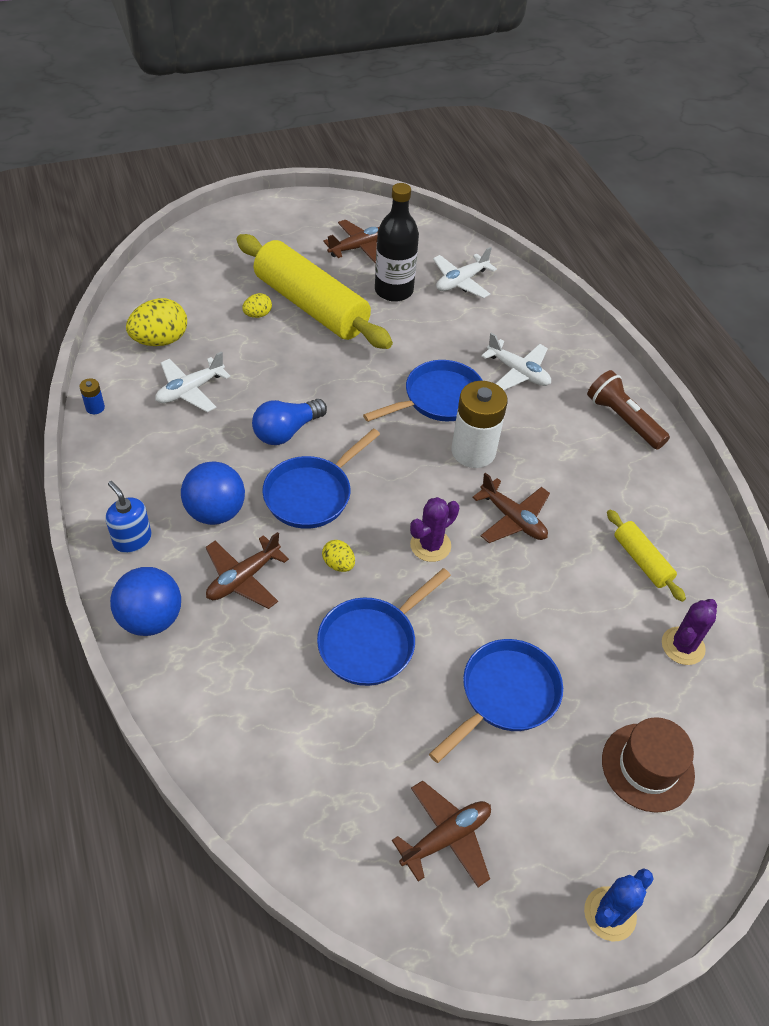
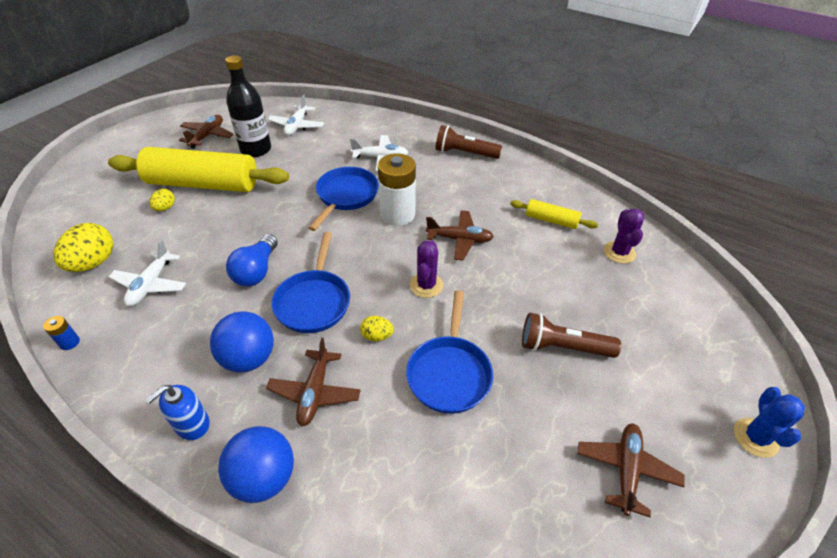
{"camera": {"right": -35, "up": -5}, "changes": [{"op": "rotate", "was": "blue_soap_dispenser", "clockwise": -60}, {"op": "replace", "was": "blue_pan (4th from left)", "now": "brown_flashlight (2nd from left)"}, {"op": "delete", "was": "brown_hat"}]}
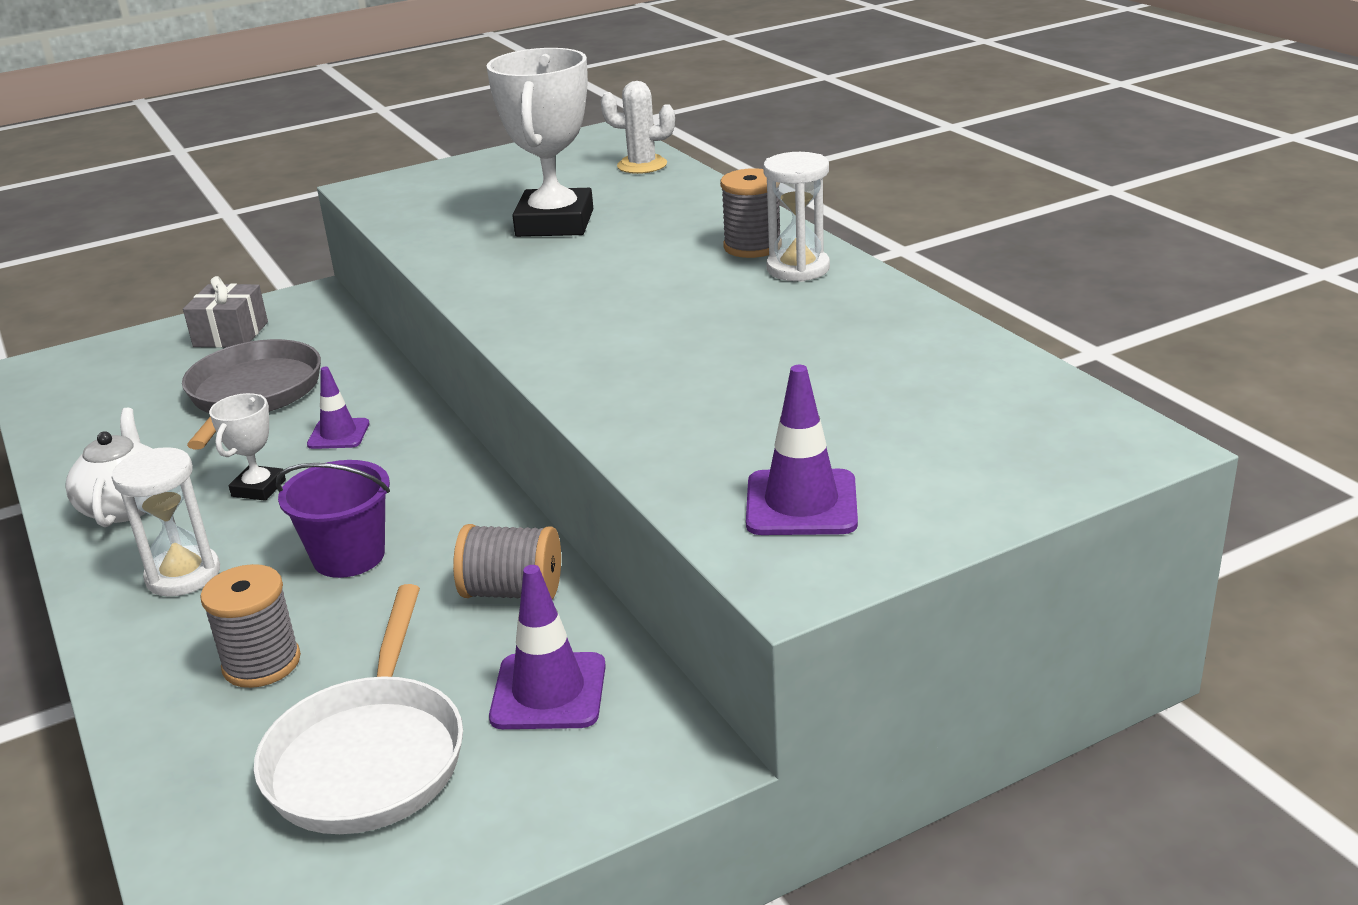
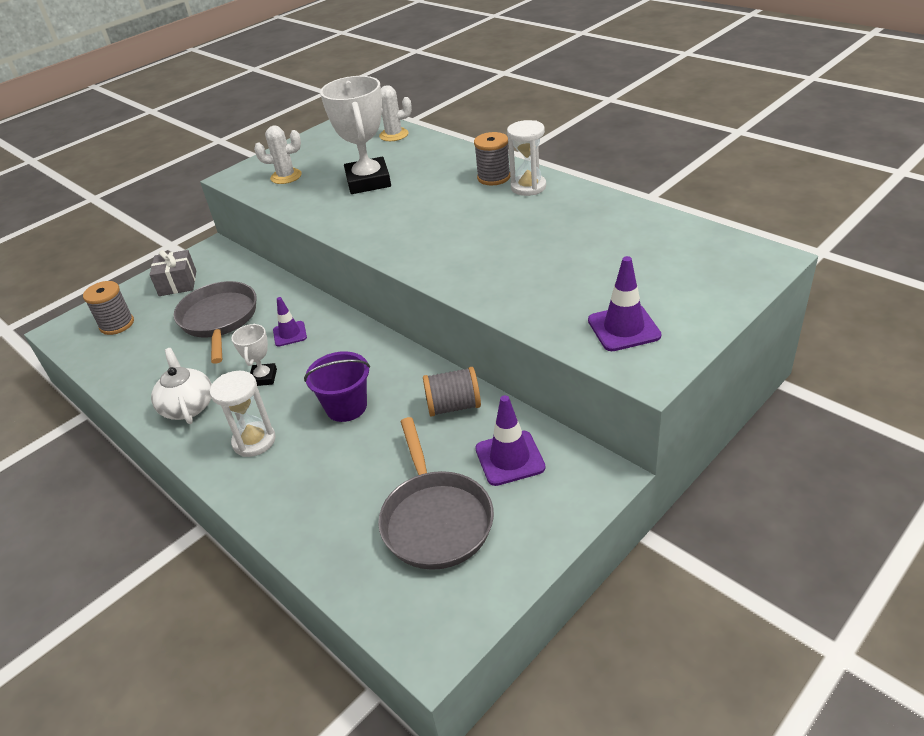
{"camera": {"right": -15, "up": 10}, "changes": [{"op": "move", "was": "grey_spool (1st from left)"}, {"op": "recolor", "was": "white_pan", "now": "grey_pan (2nd from left)"}, {"op": "insert", "now": "white_cactus (1st from left)"}]}
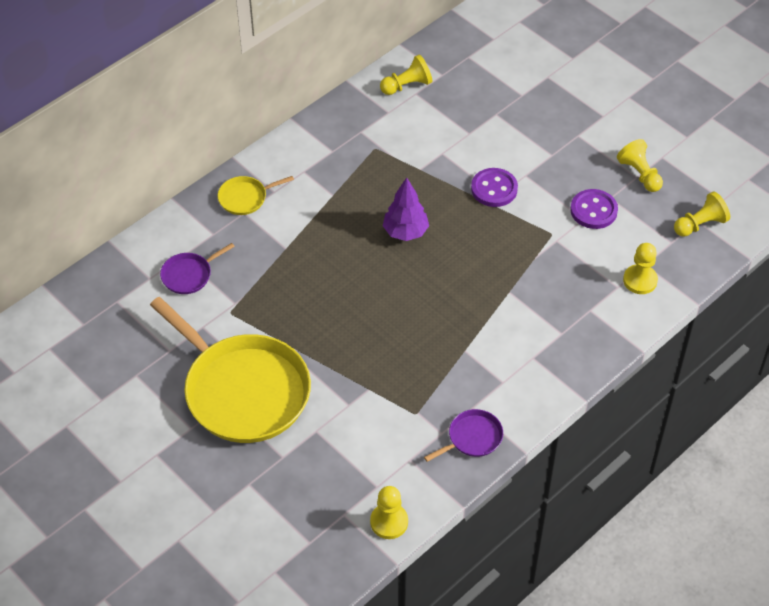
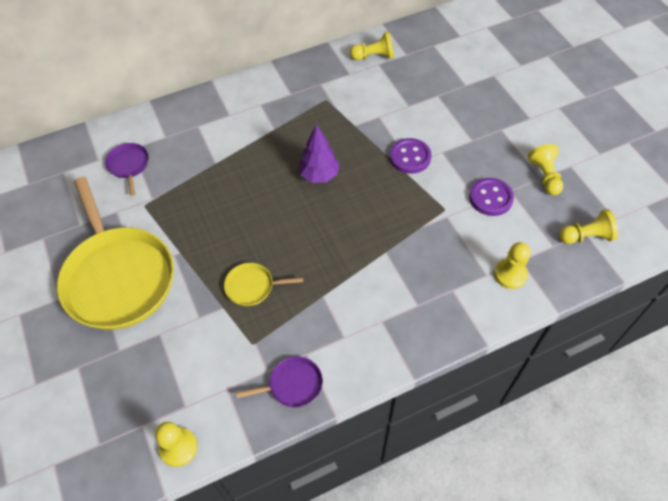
{"camera": {"right": 20, "up": 5}, "changes": [{"op": "move", "was": "yellow_pan (2nd from left)"}, {"op": "rotate", "was": "purple_pan (1st from left)", "clockwise": 90}]}
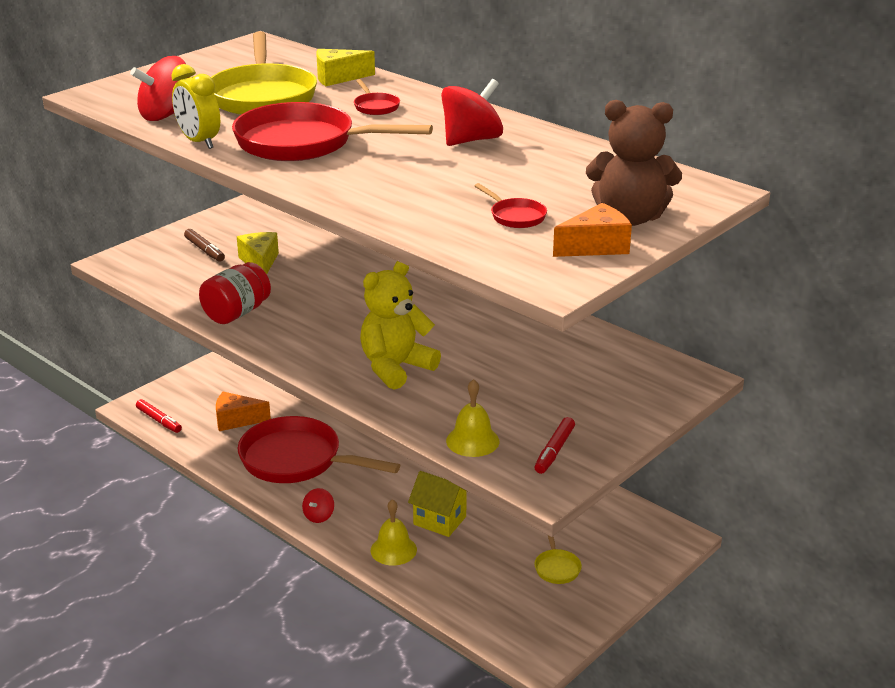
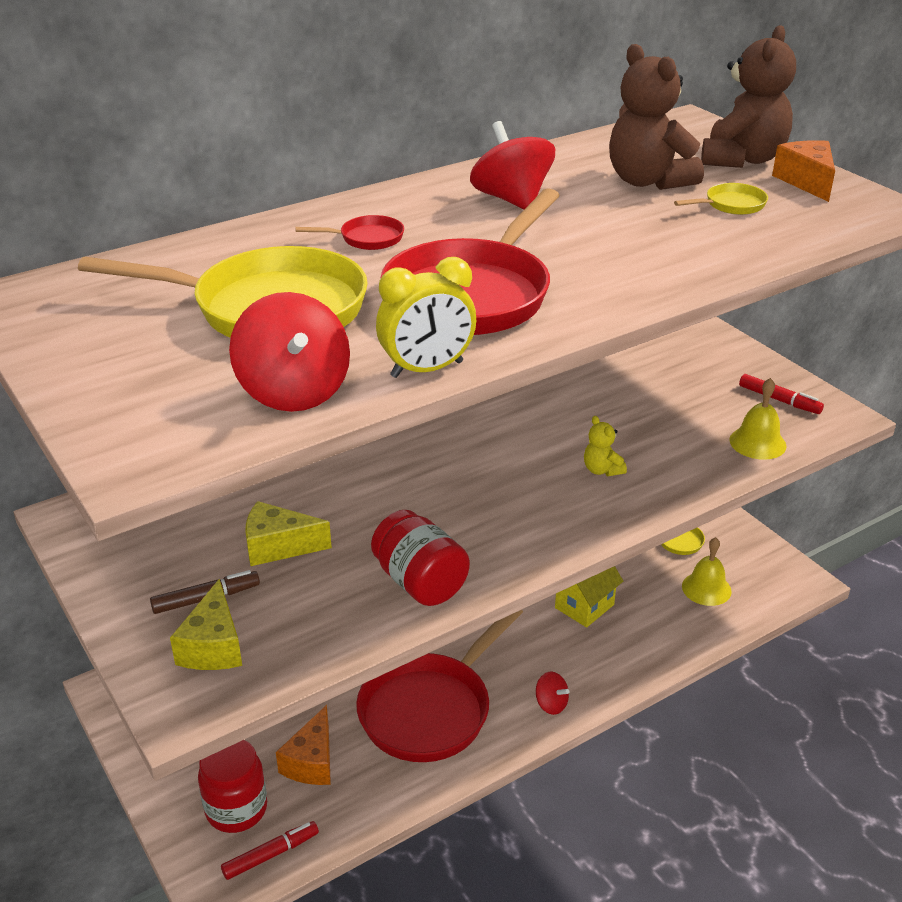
{"camera": {"right": -75, "up": 5}, "changes": [{"op": "move", "was": "yellow_cheese (2nd from left in the first image)", "now": "yellow_cheese (1st from left)"}, {"op": "recolor", "was": "red_pan (4th from left)", "now": "yellow_pan (3rd from left)"}, {"op": "resize", "was": "yellow_teddy_bear", "ratio": 0.47}, {"op": "move", "was": "yellow_bell (1st from left)"}, {"op": "insert", "now": "brown_teddy_bear (1st from left)"}, {"op": "insert", "now": "red_jar (1st from left)"}]}
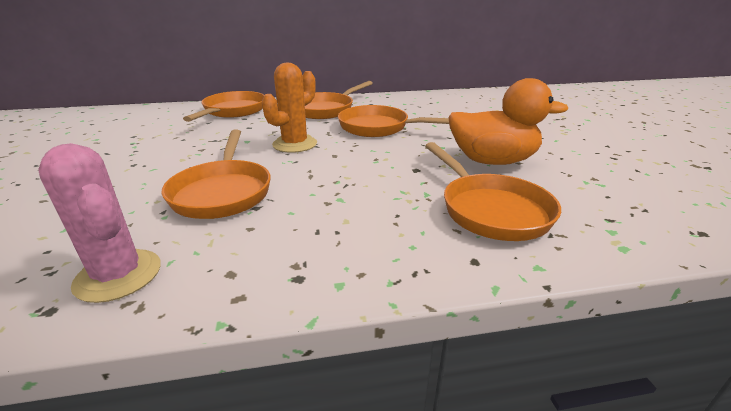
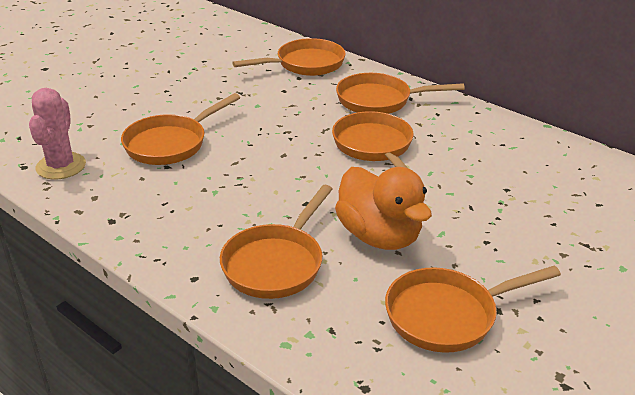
{"camera": {"right": 50, "up": 5}, "changes": [{"op": "delete", "was": "orange_cactus"}, {"op": "insert", "now": "orange_pan (6th from left)"}]}
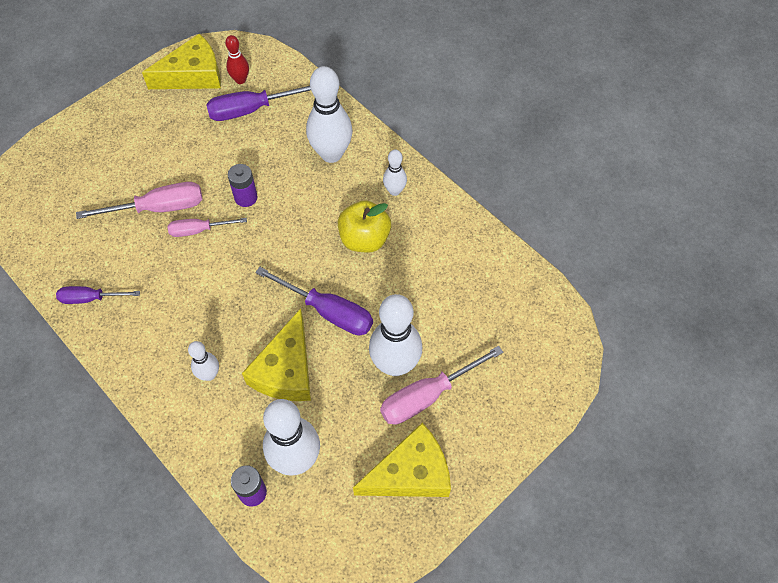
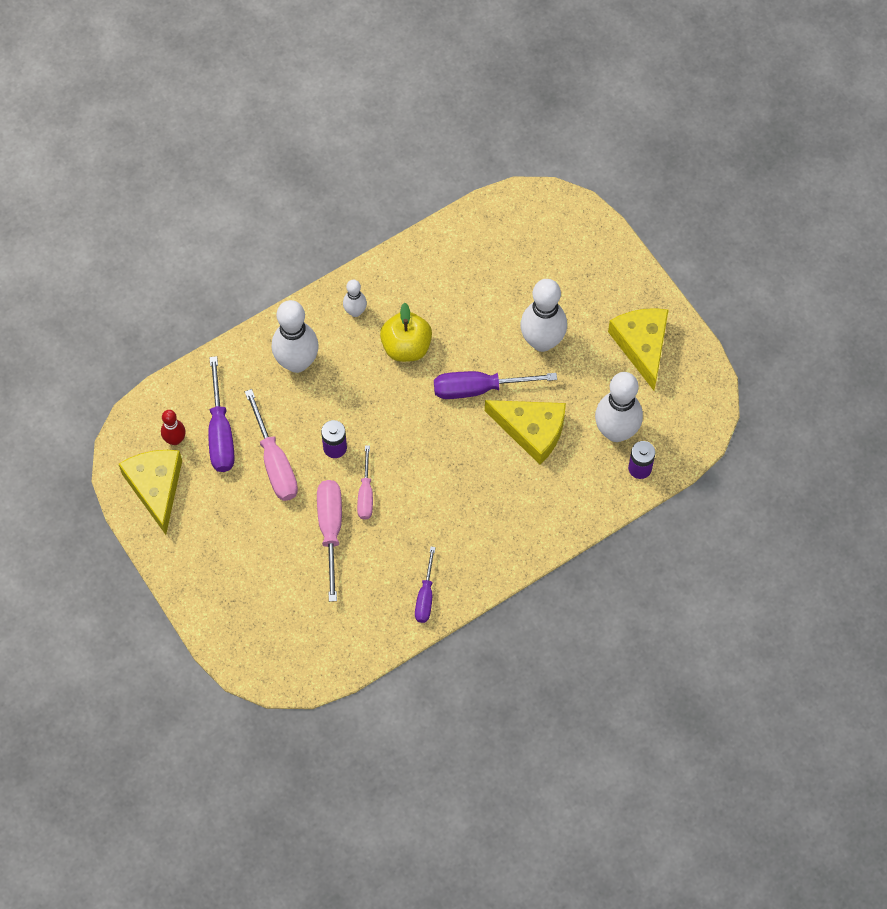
{"camera": {"right": -80, "up": 5}, "changes": [{"op": "rotate", "was": "purple_screwdriver (3rd from left)", "clockwise": -135}, {"op": "delete", "was": "white_bowling_pin (1st from left)"}, {"op": "move", "was": "pink_screwdriver (3rd from left in the first image)", "now": "pink_screwdriver (1st from left)"}]}
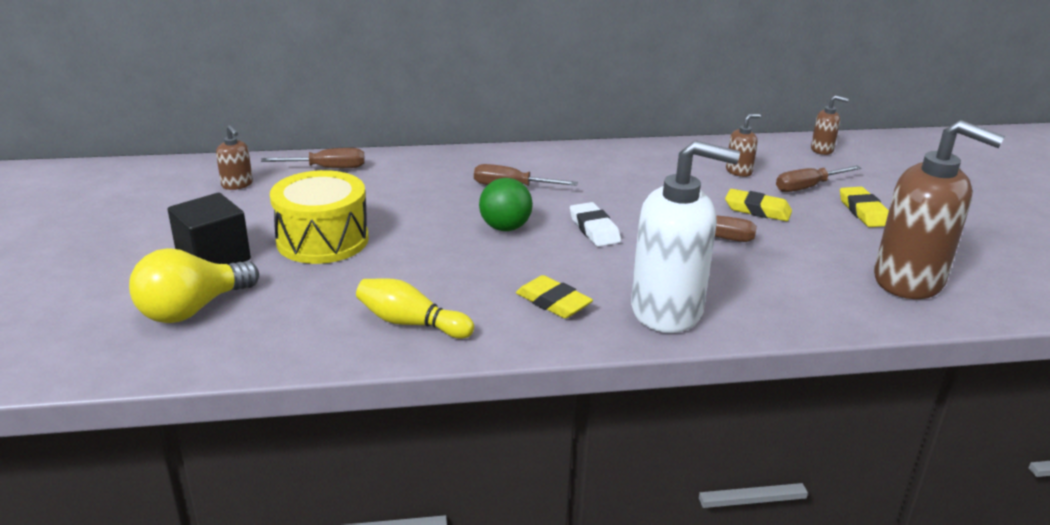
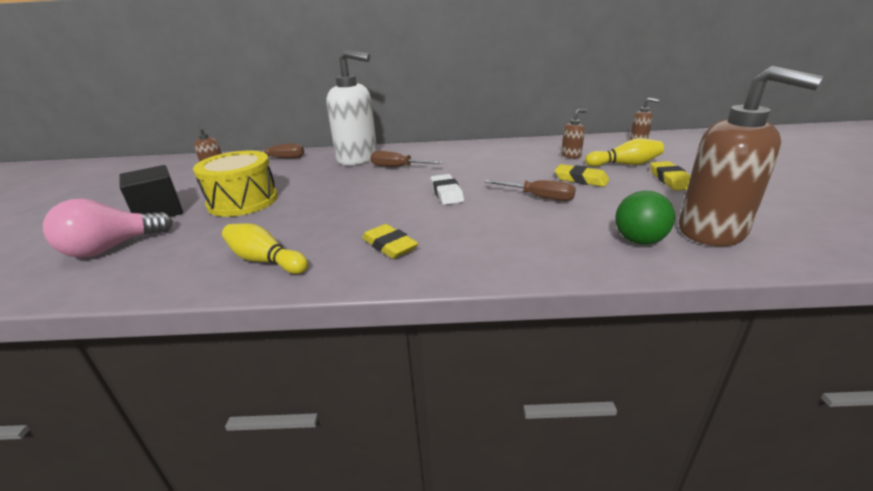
{"camera": {"right": 10, "up": 0}, "changes": [{"op": "move", "was": "white_soap_dispenser"}, {"op": "replace", "was": "brown_screwdriver (4th from left)", "now": "yellow_bowling_pin (2nd from left)"}, {"op": "move", "was": "green_ball"}, {"op": "recolor", "was": "yellow_light_bulb", "now": "pink_light_bulb"}]}
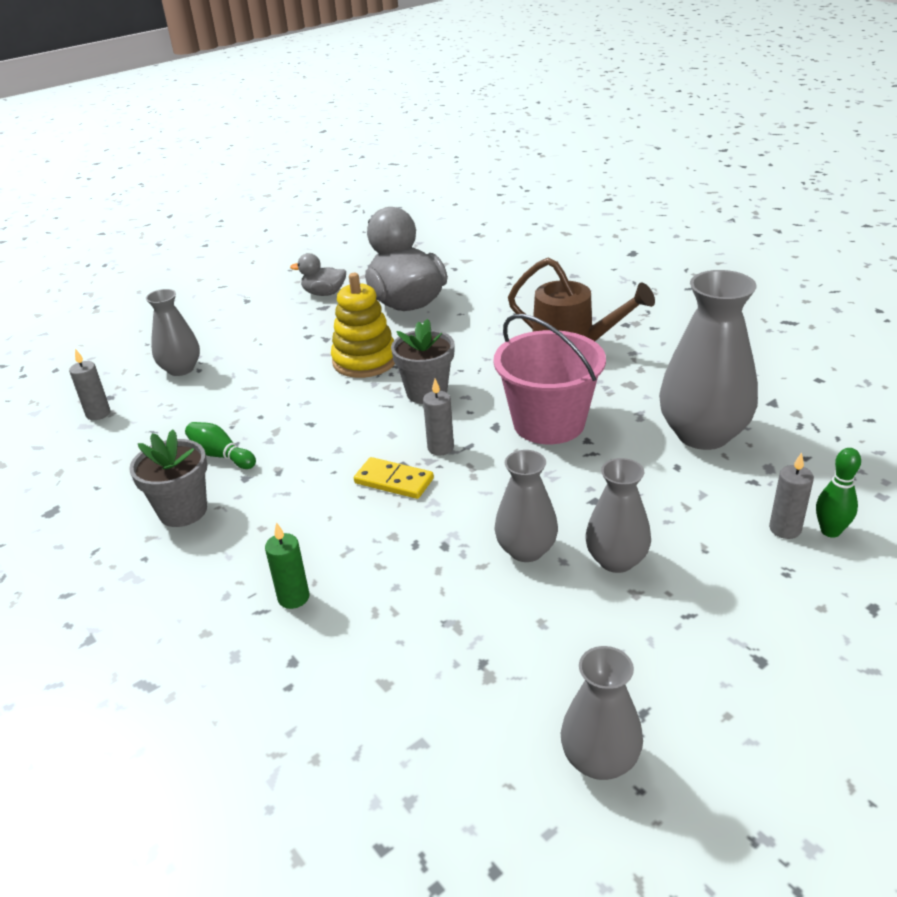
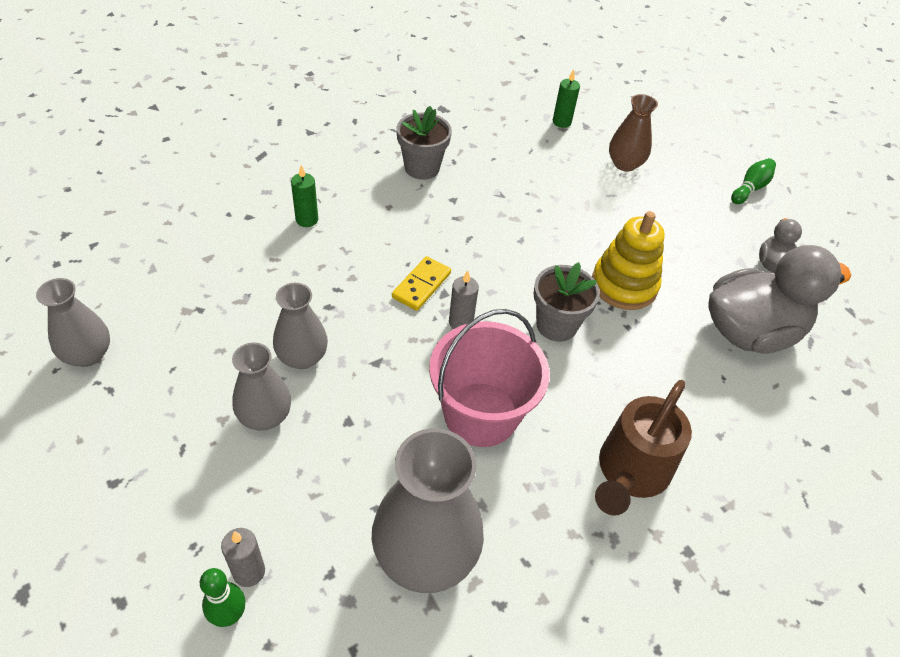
{"camera": {"right": 90, "up": 15}, "changes": [{"op": "recolor", "was": "grey_vase (1st from left)", "now": "brown_vase"}, {"op": "recolor", "was": "grey_candle (1st from left)", "now": "green_candle (2nd from left)"}, {"op": "move", "was": "green_bowling_pin (1st from left in the first image)", "now": "green_bowling_pin (2nd from left)"}]}
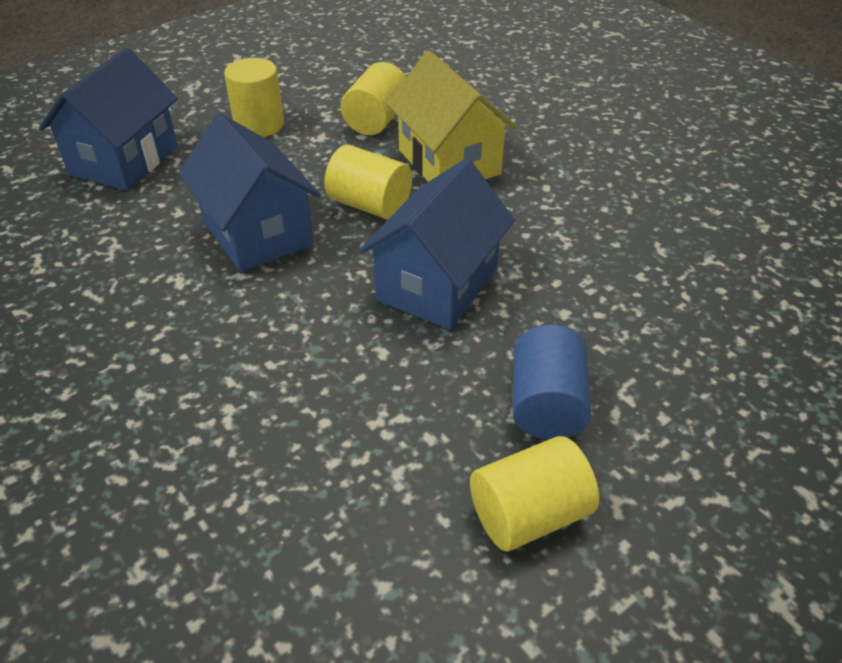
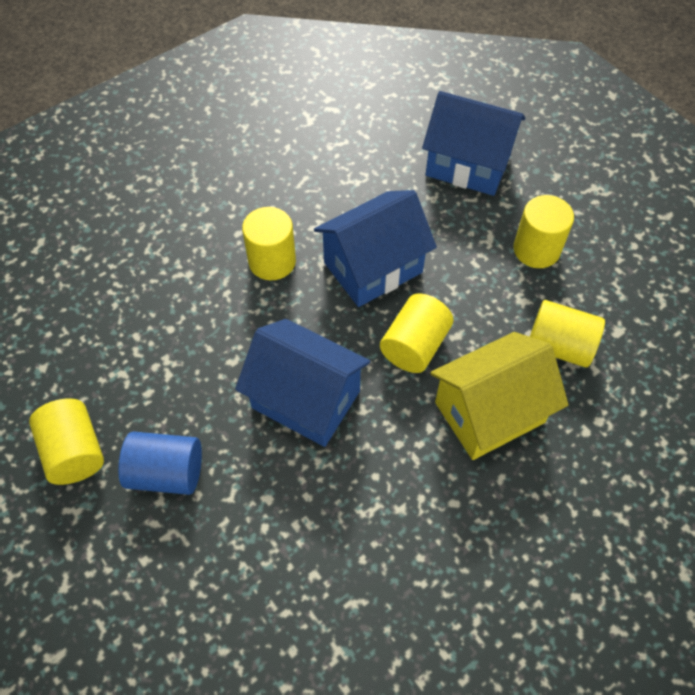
{"camera": {"right": 90, "up": 15}, "changes": [{"op": "insert", "now": "yellow_cylinder (2nd from left)"}]}
